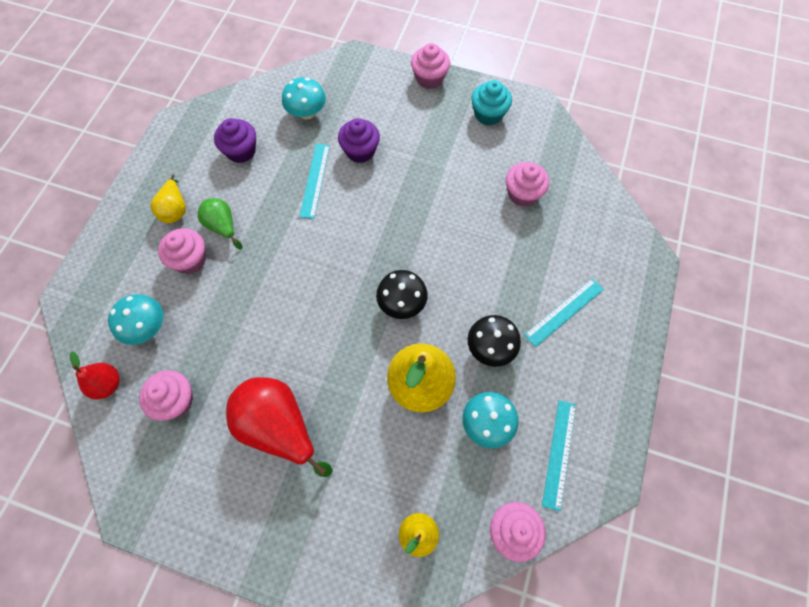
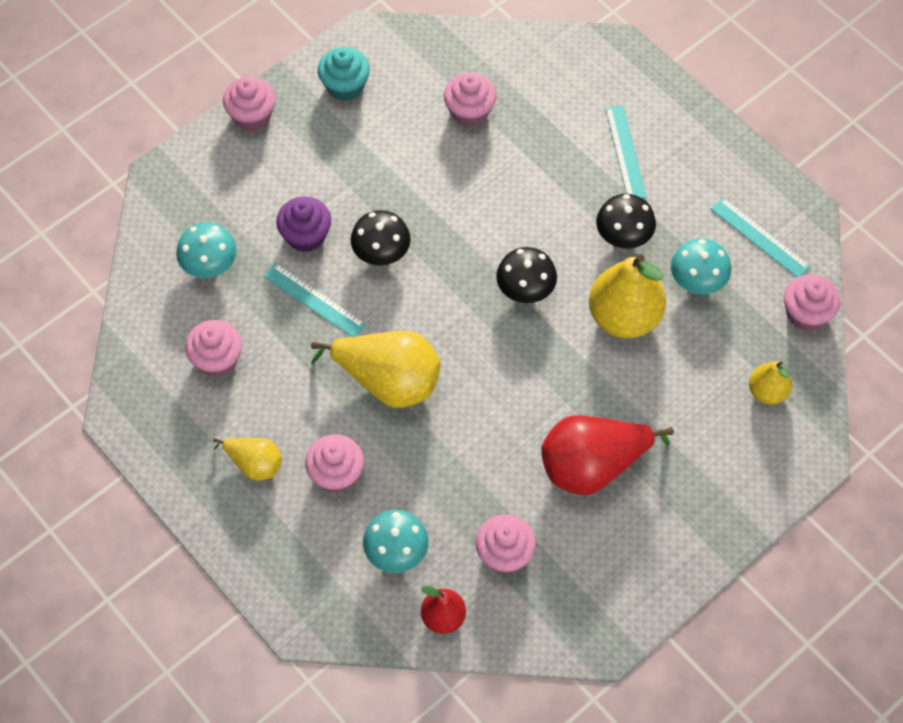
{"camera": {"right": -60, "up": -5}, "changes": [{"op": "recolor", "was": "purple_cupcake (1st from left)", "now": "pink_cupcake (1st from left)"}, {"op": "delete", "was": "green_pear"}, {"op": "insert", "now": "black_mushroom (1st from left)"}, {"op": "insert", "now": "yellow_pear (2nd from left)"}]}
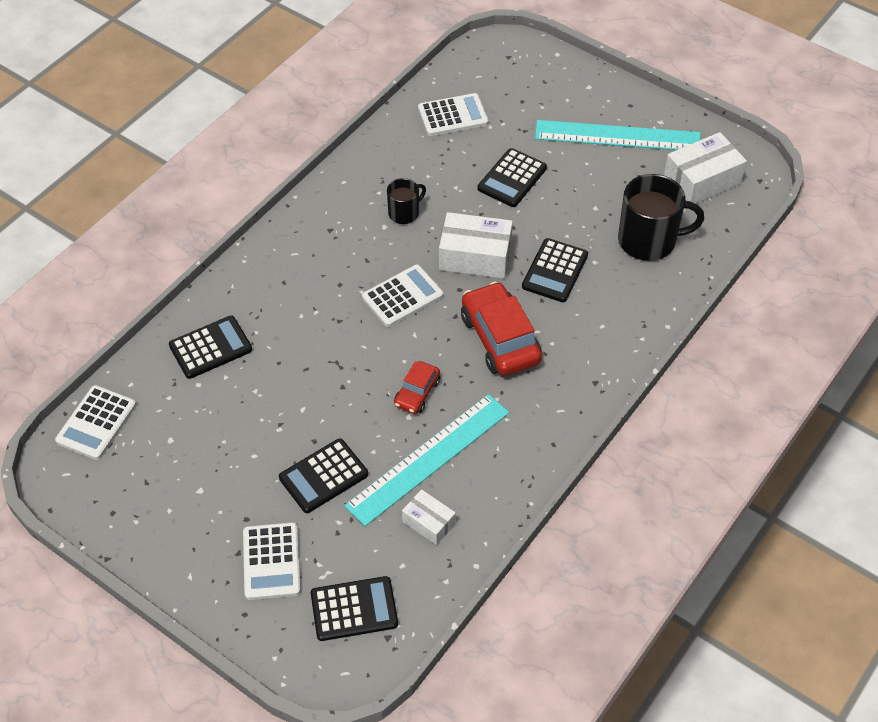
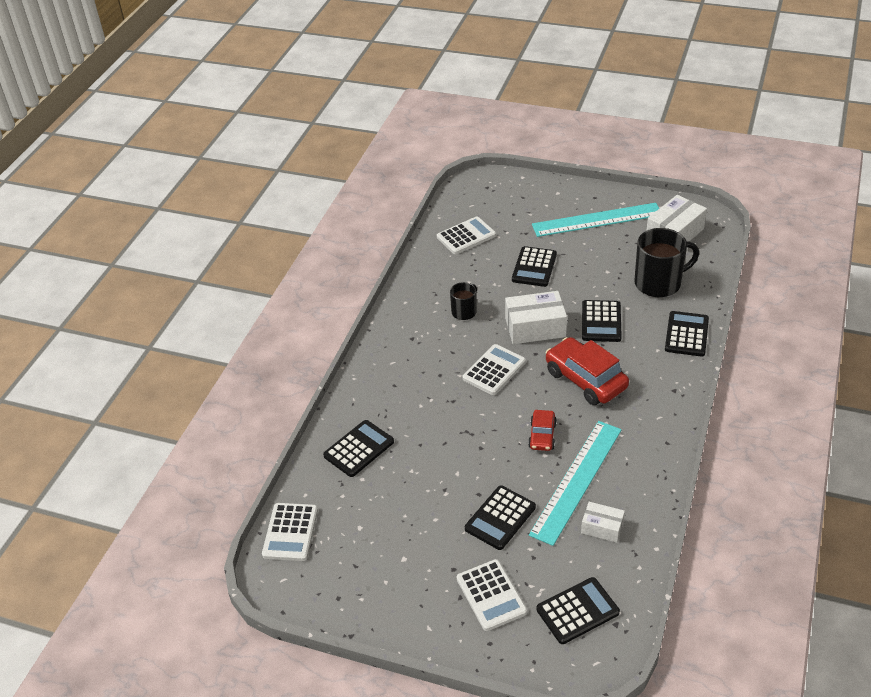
{"camera": {"right": -15, "up": -10}, "changes": [{"op": "insert", "now": "black_calculator (6th from left)"}]}
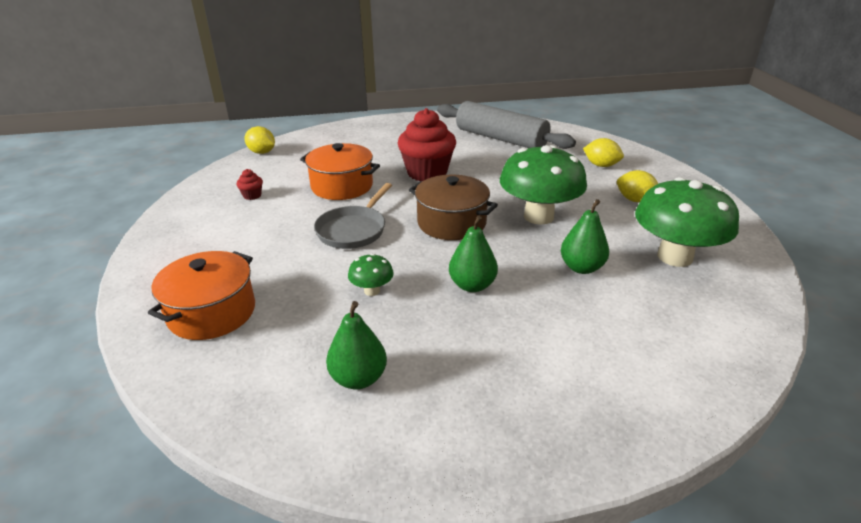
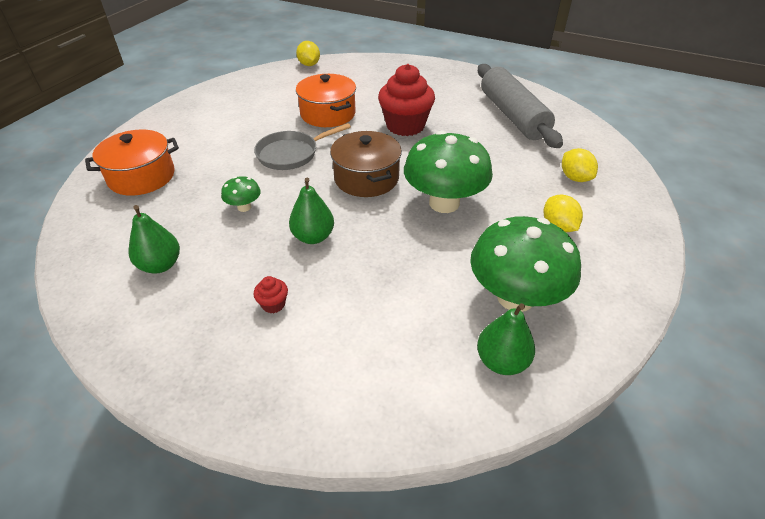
{"camera": {"right": 35, "up": 10}, "changes": [{"op": "move", "was": "red_cupcake (1st from left)"}, {"op": "move", "was": "green_pear (3rd from left)"}]}
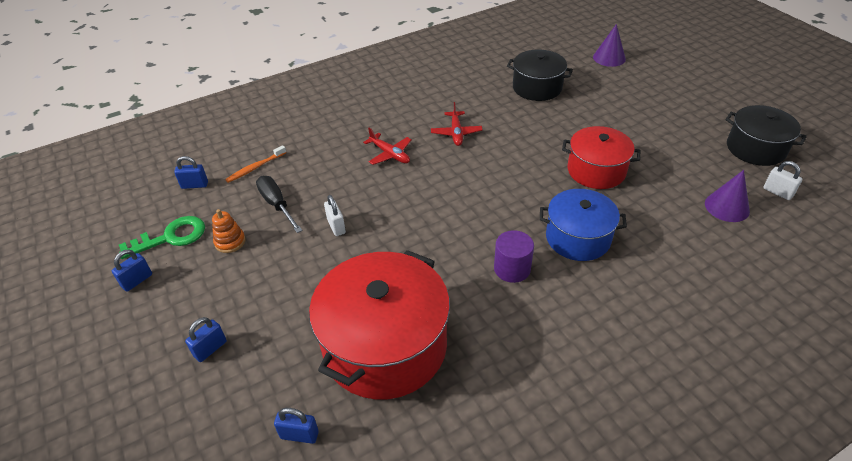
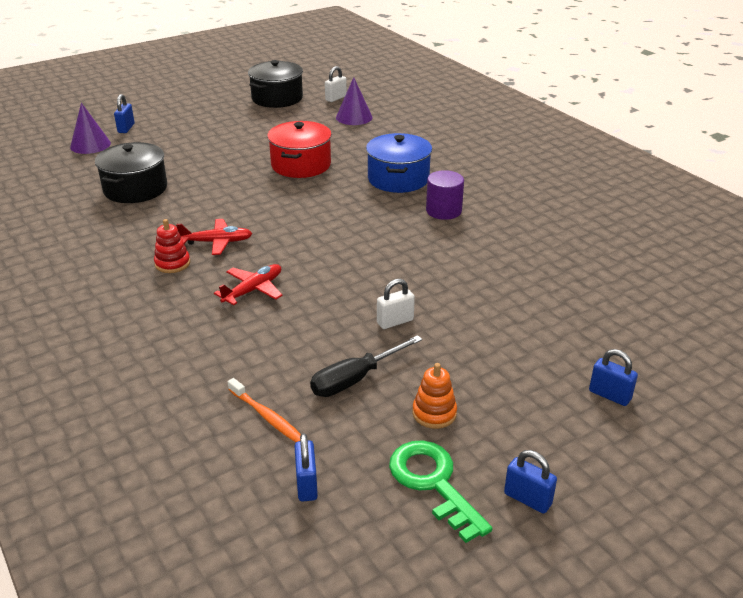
{"camera": {"right": -95, "up": -10}, "changes": [{"op": "delete", "was": "red_pot (1st from left)"}, {"op": "move", "was": "blue_padlock (4th from left in the first image)", "now": "blue_padlock (1st from left)"}, {"op": "insert", "now": "red_stacking_toy"}]}
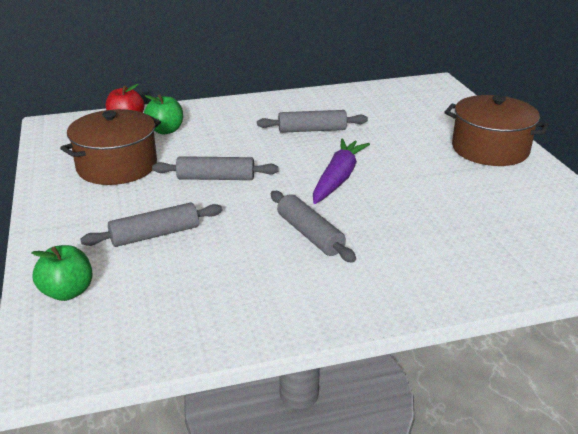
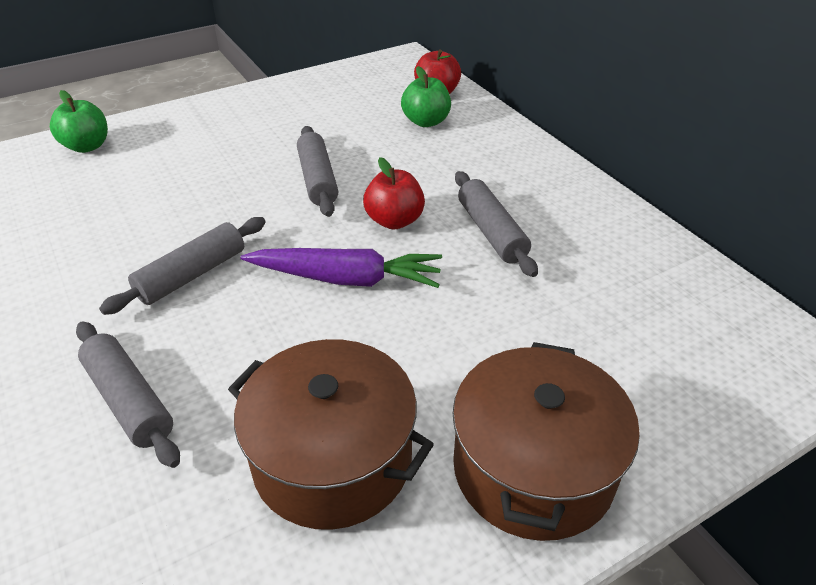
{"camera": {"right": 75, "up": 10}, "changes": [{"op": "move", "was": "brown_pot (1st from left)"}, {"op": "move", "was": "grey_rolling_pin (1st from left)"}, {"op": "insert", "now": "red_apple (1st from left)"}]}
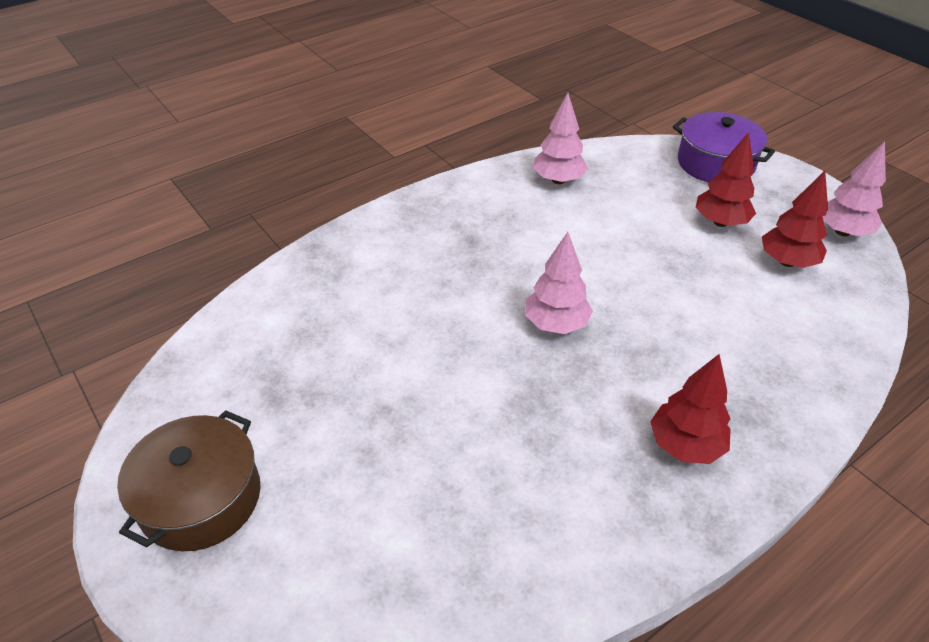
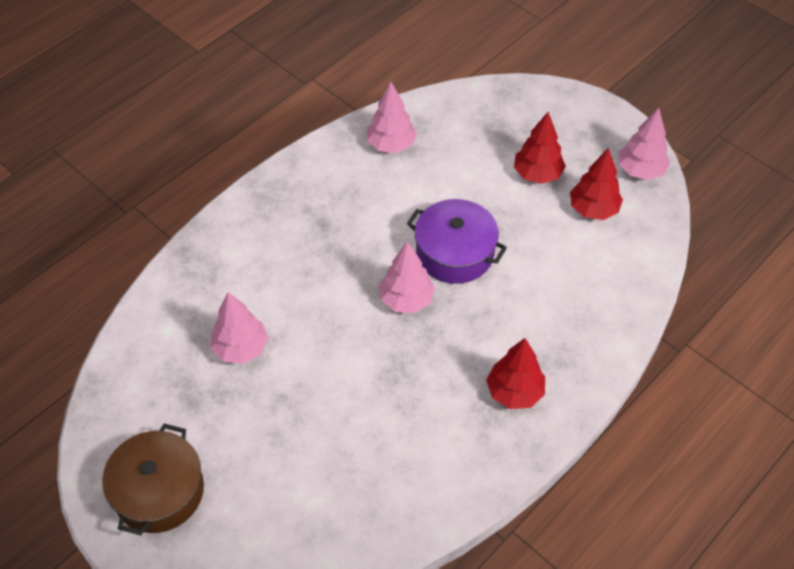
{"camera": {"right": -10, "up": 10}, "changes": [{"op": "move", "was": "purple_pot"}, {"op": "insert", "now": "pink_tree (1st from left)"}]}
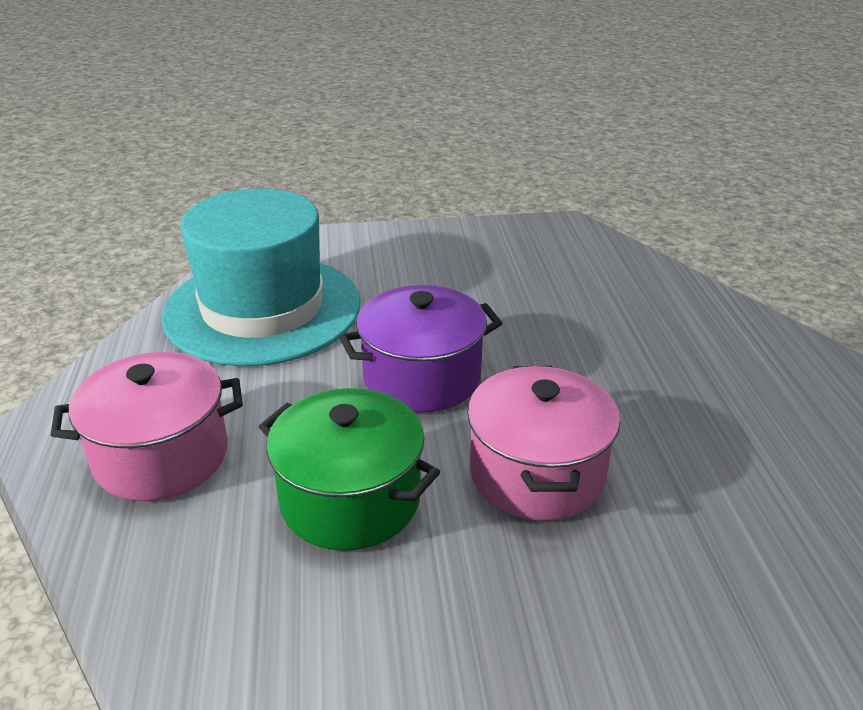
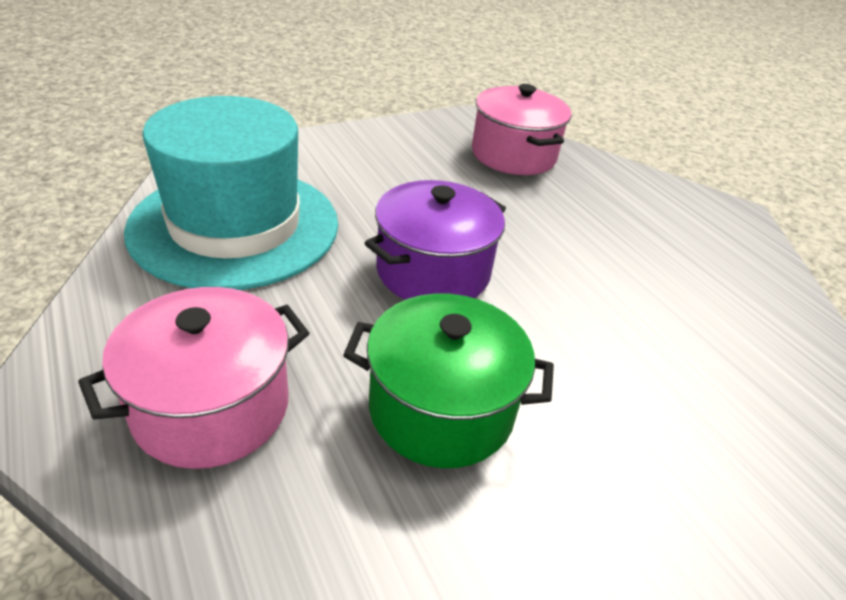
{"camera": {"right": -25, "up": 5}, "changes": [{"op": "move", "was": "pink_pot (2nd from left)"}]}
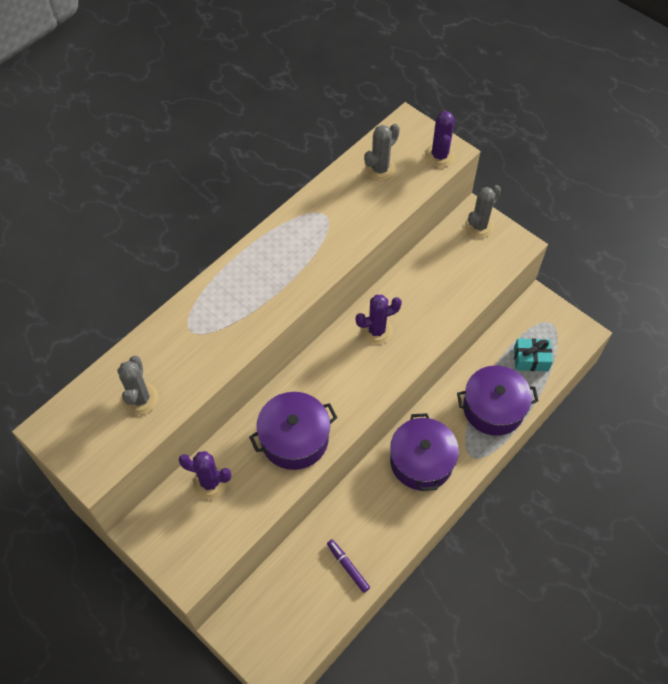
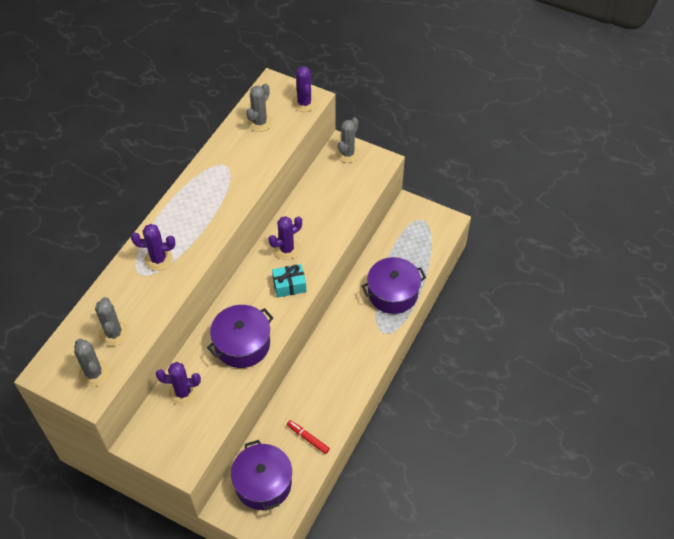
{"camera": {"right": -15, "up": -5}, "changes": [{"op": "move", "was": "turquoise_gift"}, {"op": "move", "was": "purple_pot (2nd from left)"}, {"op": "recolor", "was": "purple_marker", "now": "red_marker"}, {"op": "insert", "now": "purple_cactus (1st from left)"}, {"op": "insert", "now": "grey_cactus (1st from left)"}]}
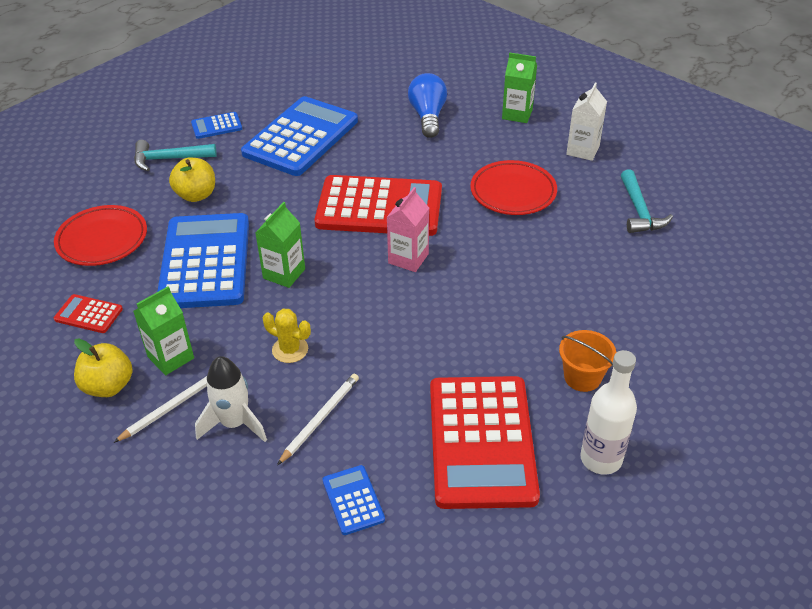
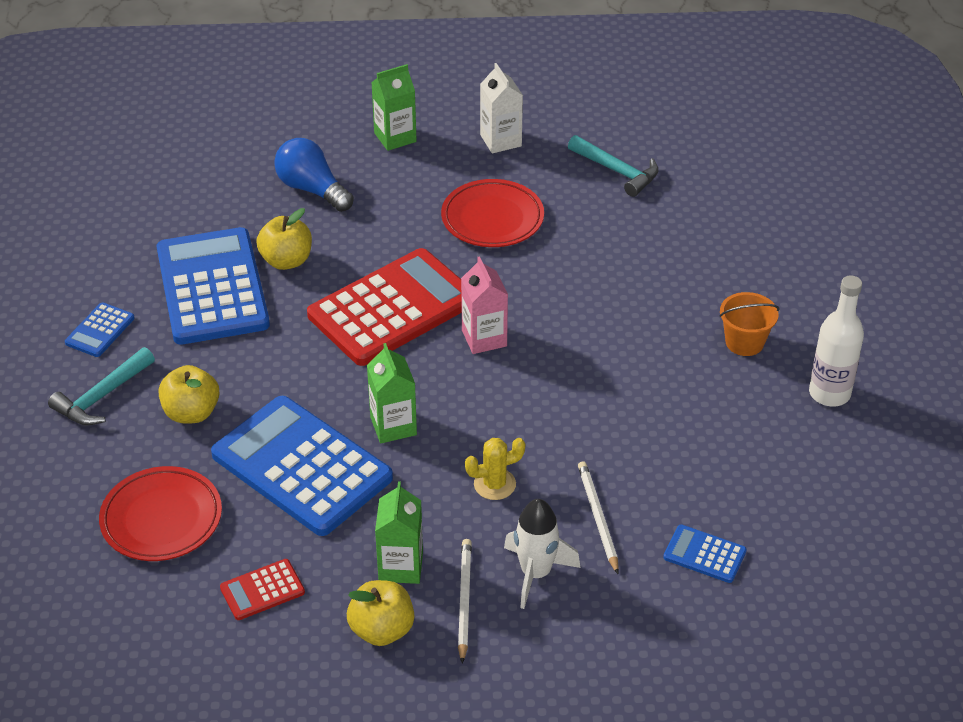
{"camera": {"right": -45, "up": 0}, "changes": [{"op": "delete", "was": "red_calculator (3rd from left)"}, {"op": "insert", "now": "yellow_apple (2nd from left)"}]}
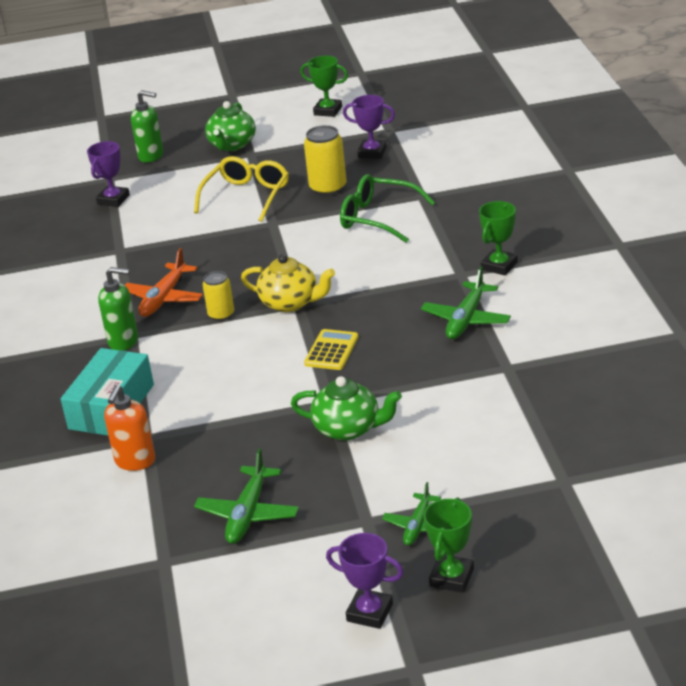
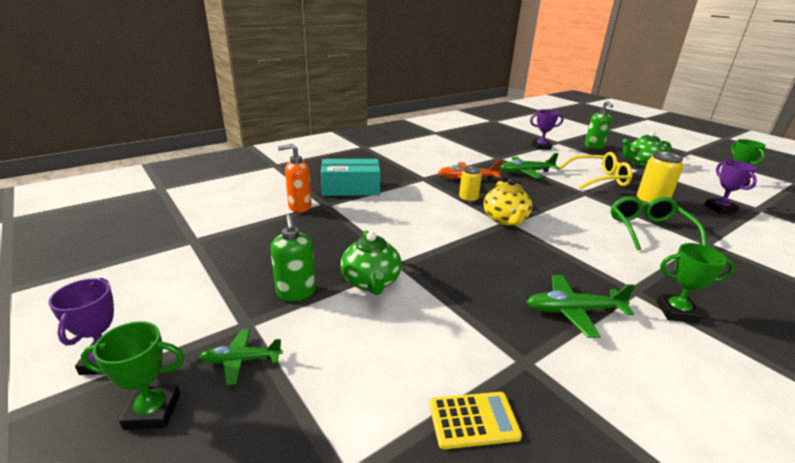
{"camera": {"right": 60, "up": -5}, "changes": [{"op": "move", "was": "green_soap_dispenser (1st from left)"}, {"op": "move", "was": "yellow_calculator"}, {"op": "move", "was": "green_plane (1st from left in the first image)", "now": "green_plane (2nd from left)"}]}
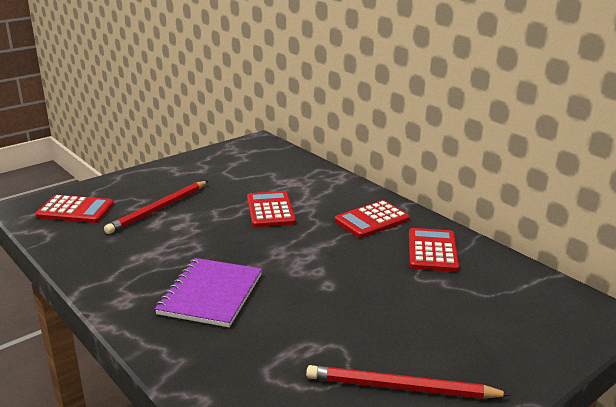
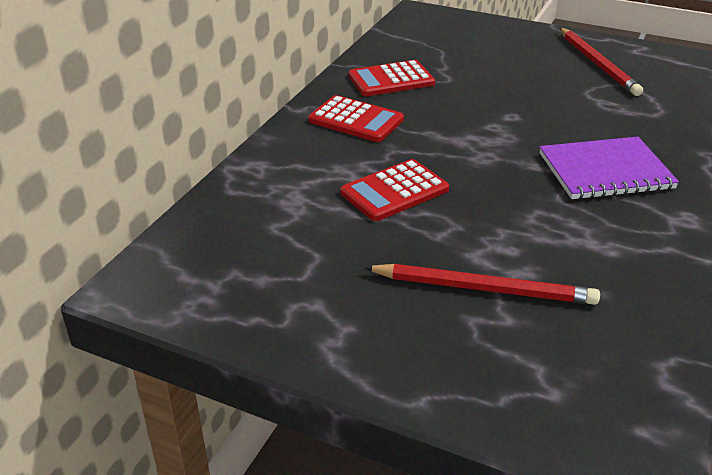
{"camera": {"right": -115, "up": 10}, "changes": [{"op": "delete", "was": "red_calculator (1st from left)"}]}
